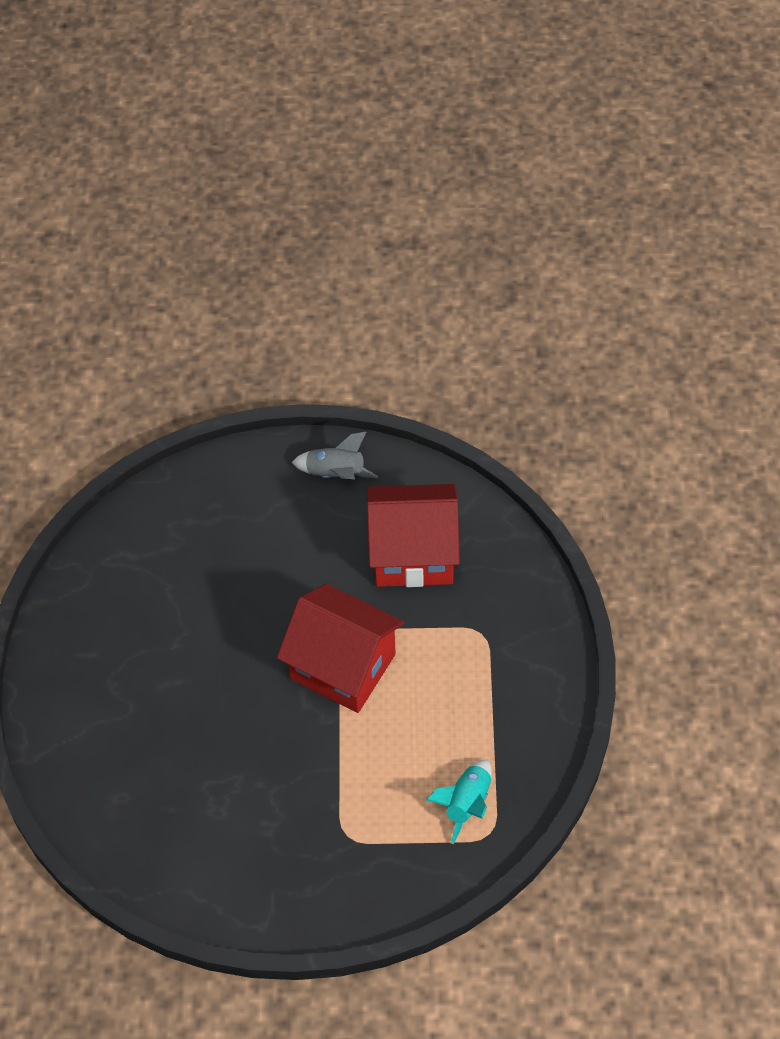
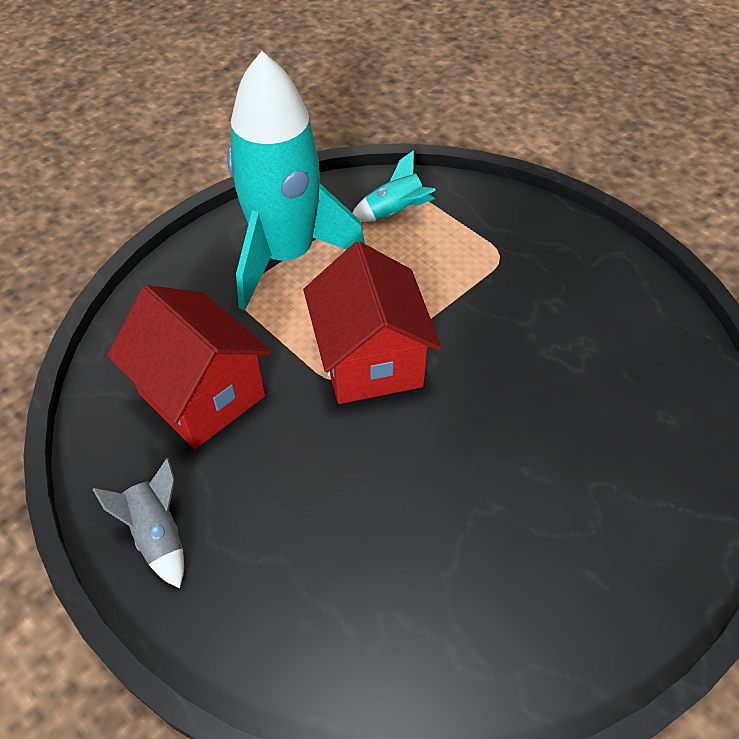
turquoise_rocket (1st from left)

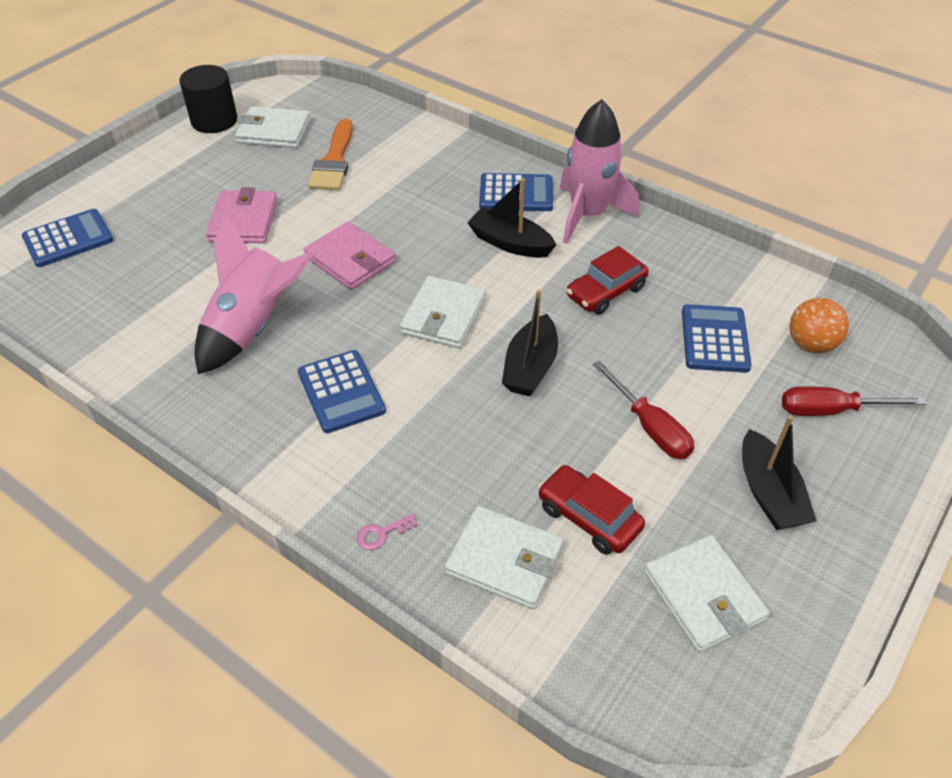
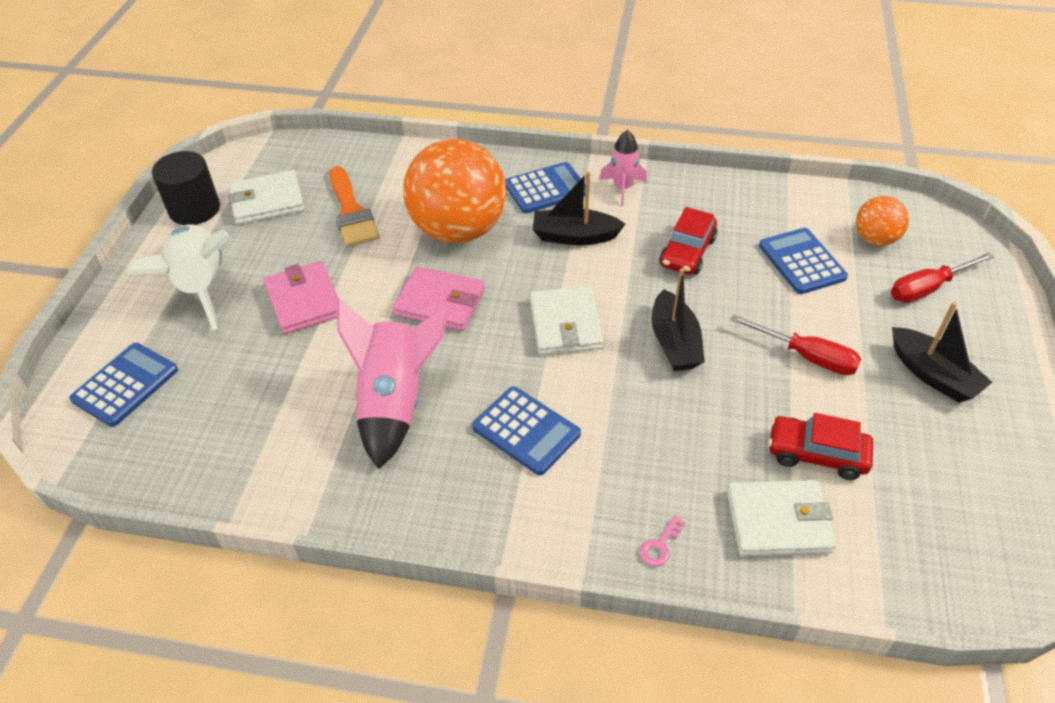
pink_rocket (2nd from left)
white_wallet (4th from left in the first image)
orange_ball (1st from left)
white_rocket

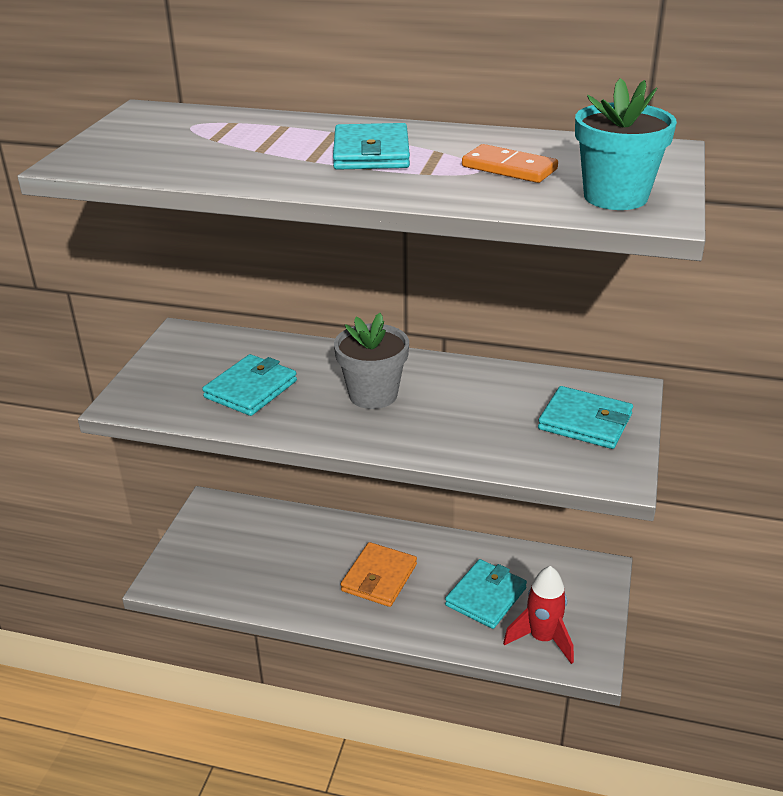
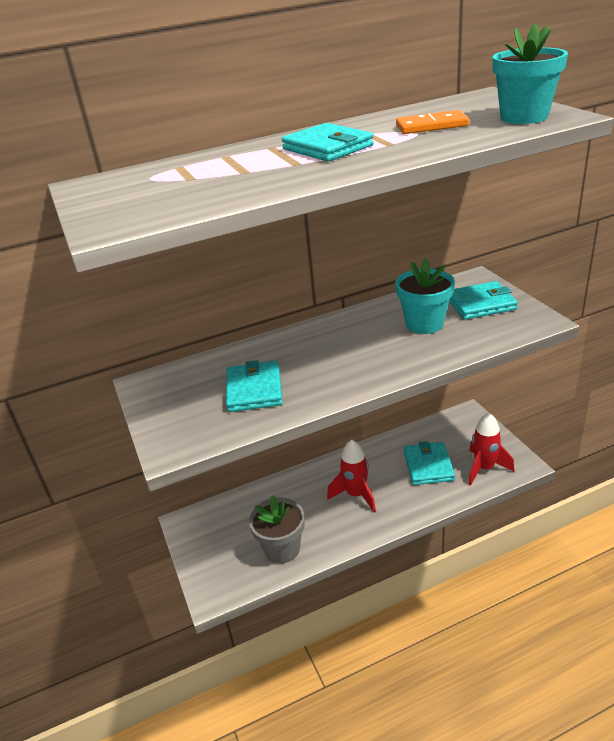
grey_flower_pot
red_rocket (1st from left)
turquoise_flower_pot (1st from left)

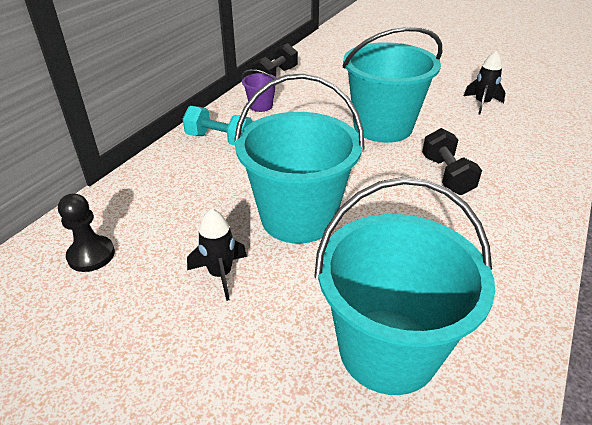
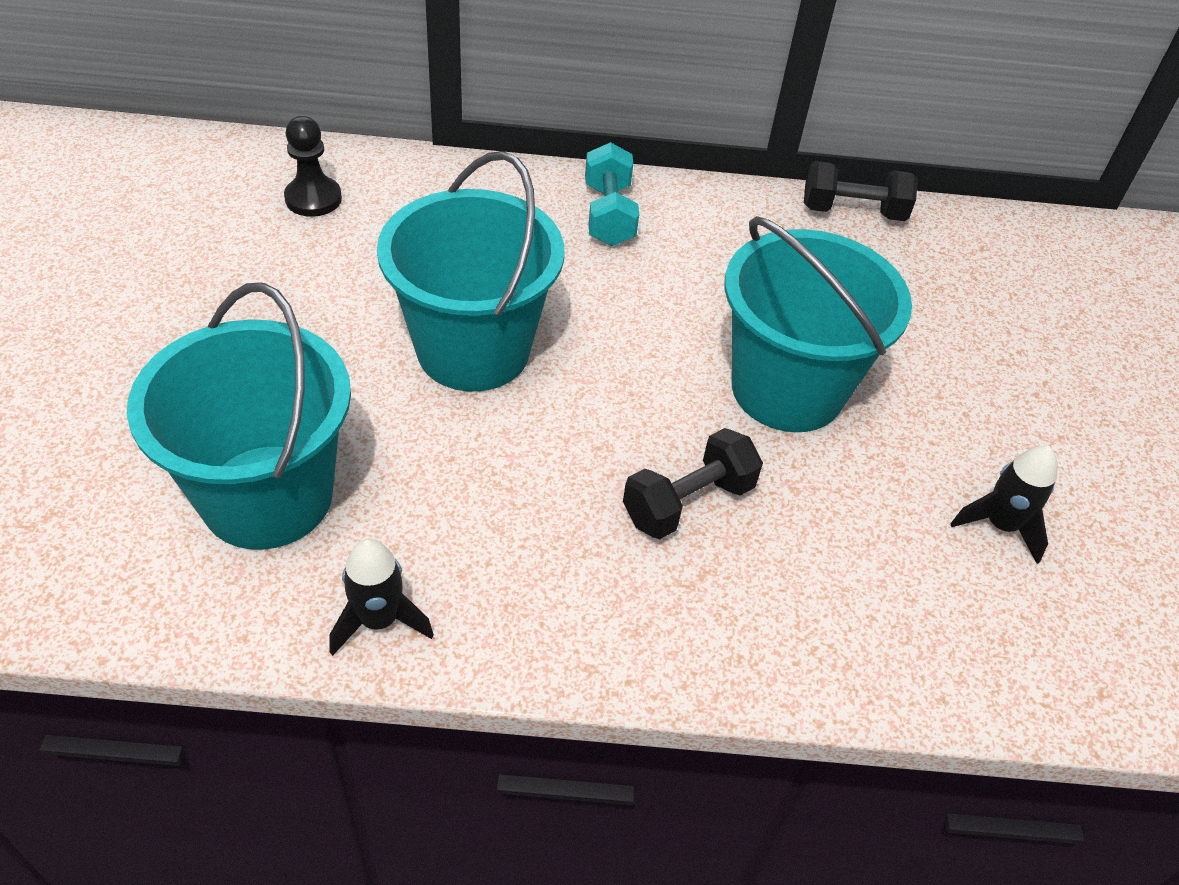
purple_bucket
black_rocket (1st from left)

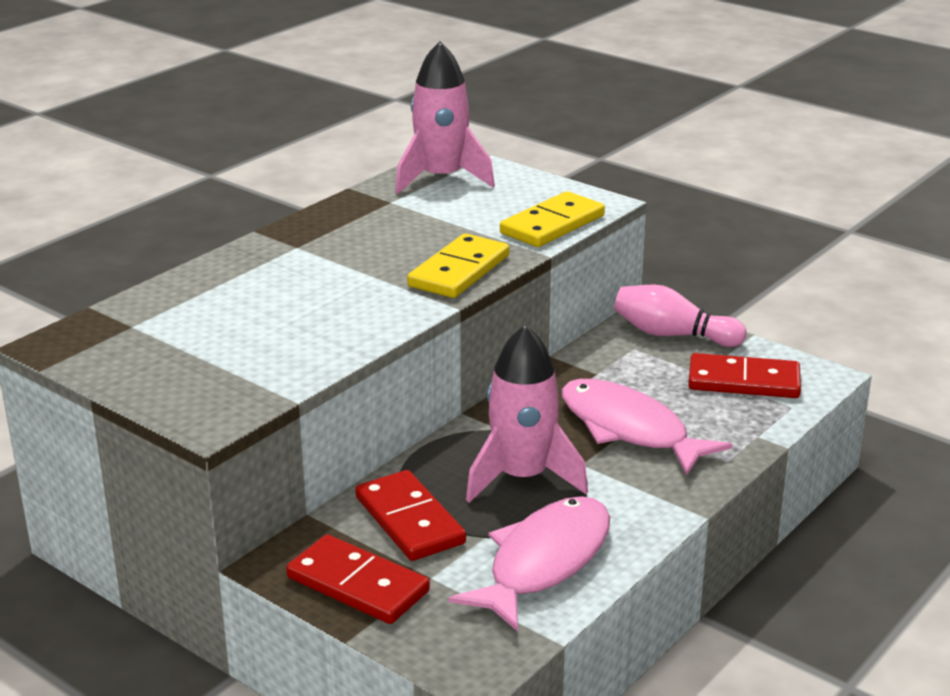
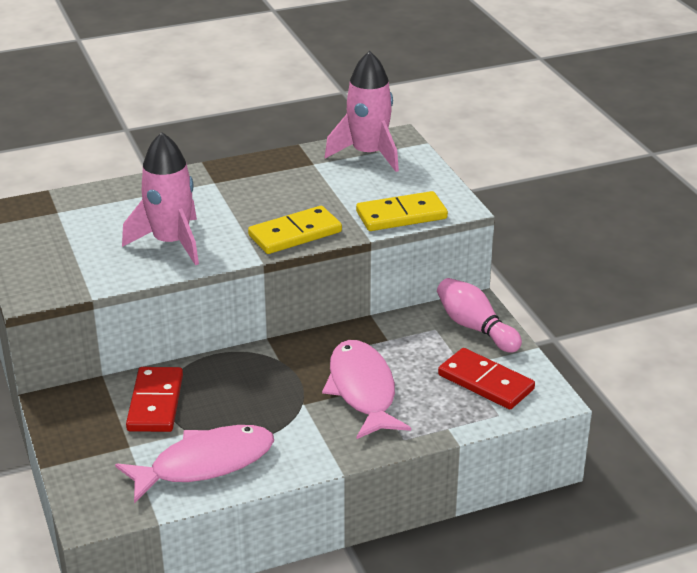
pink_rocket (1st from left)
red_domino (1st from left in the first image)

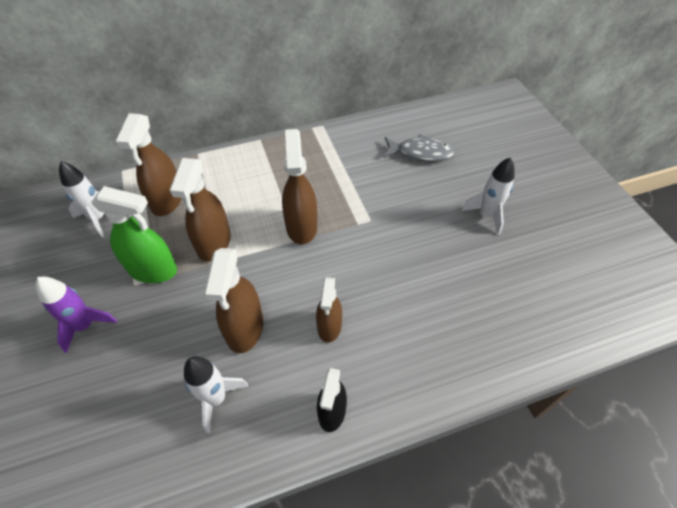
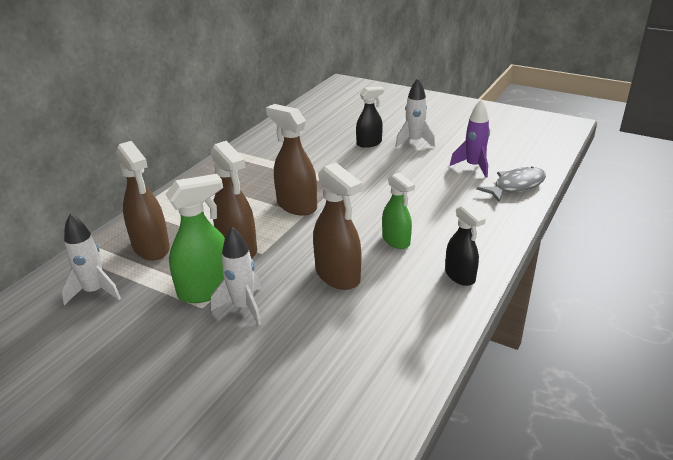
grey_fish
purple_rocket
green_spray_bottle (2nd from left)
white_rocket (2nd from left)
black_spray_bottle (1st from left)

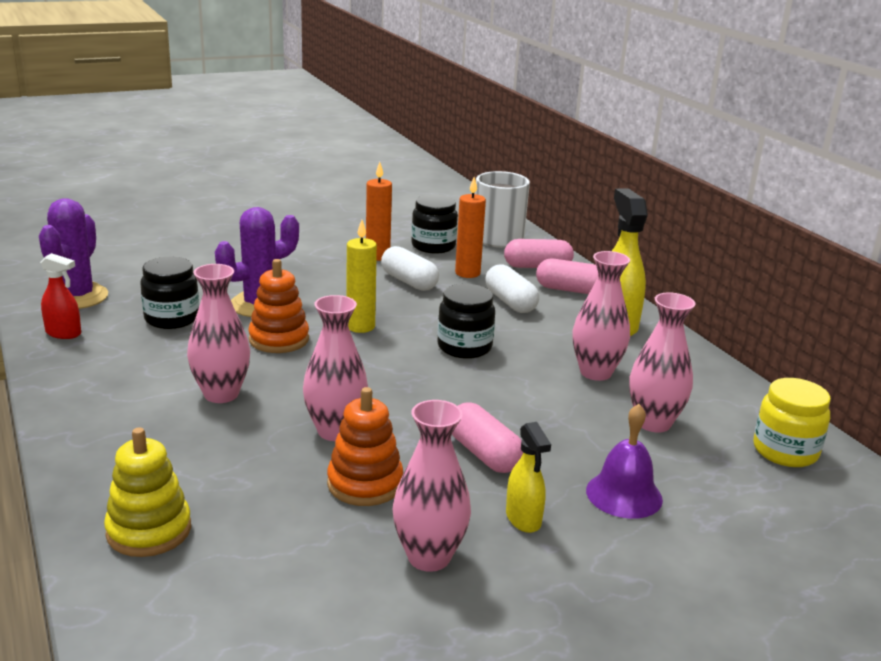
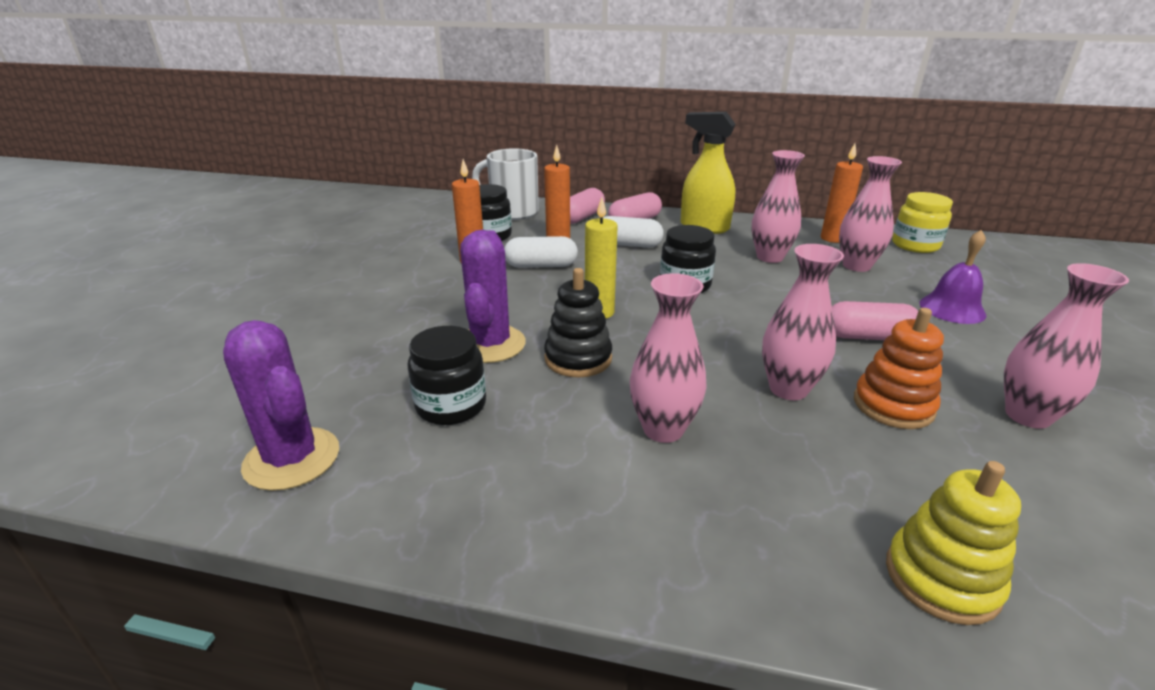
red_spray_bottle
black_stacking_toy
yellow_spray_bottle (1st from left in the first image)
orange_candle (3rd from left)

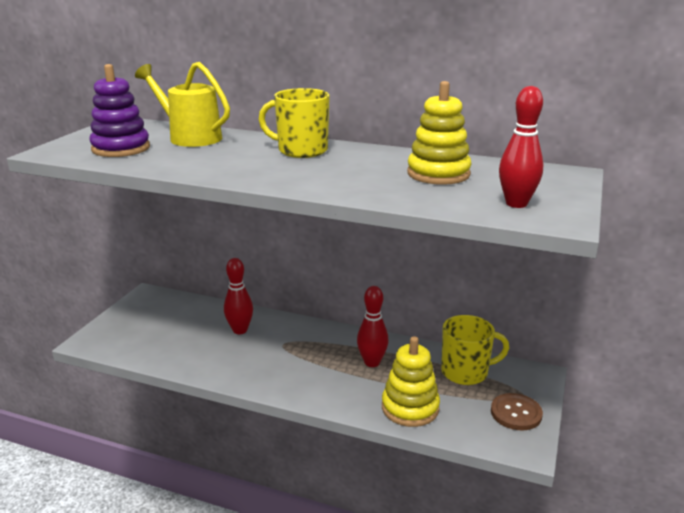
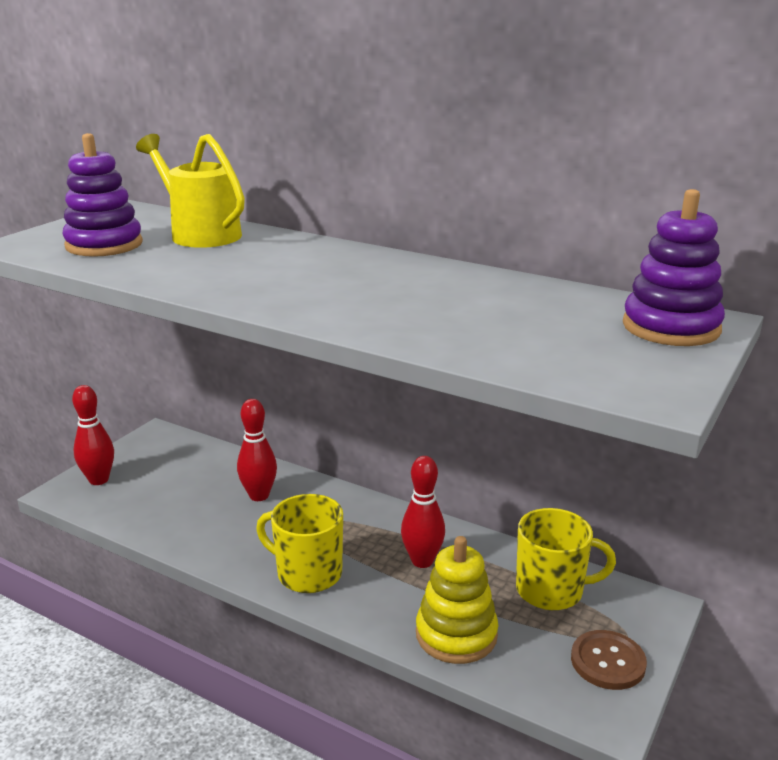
yellow_stacking_toy (2nd from left in the first image)
red_bowling_pin (1st from left)
yellow_mug (1st from left)
purple_stacking_toy (2nd from left)

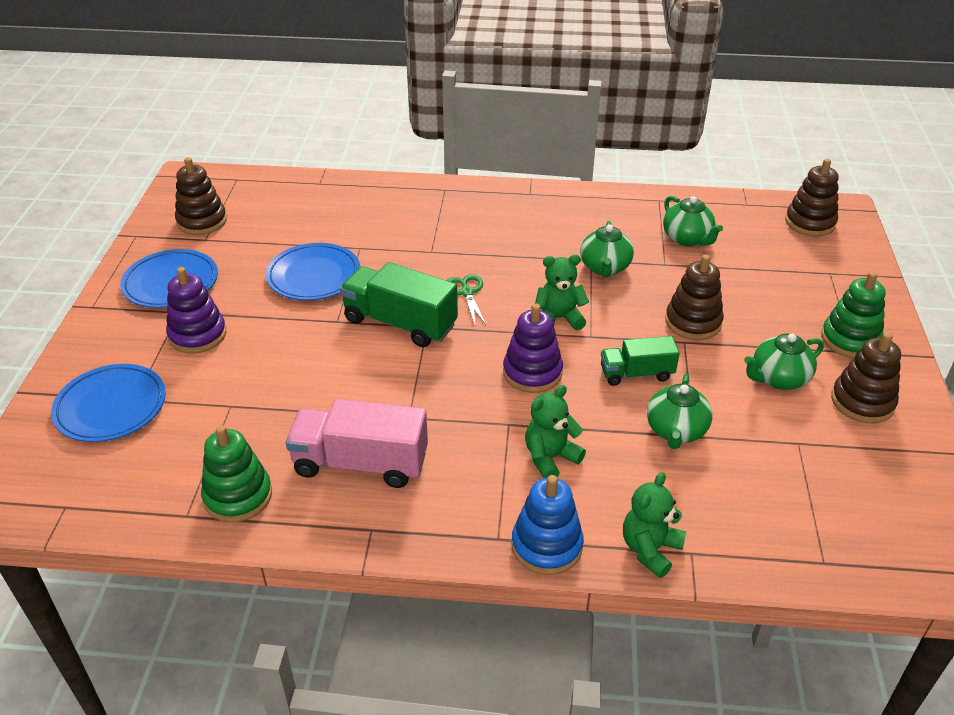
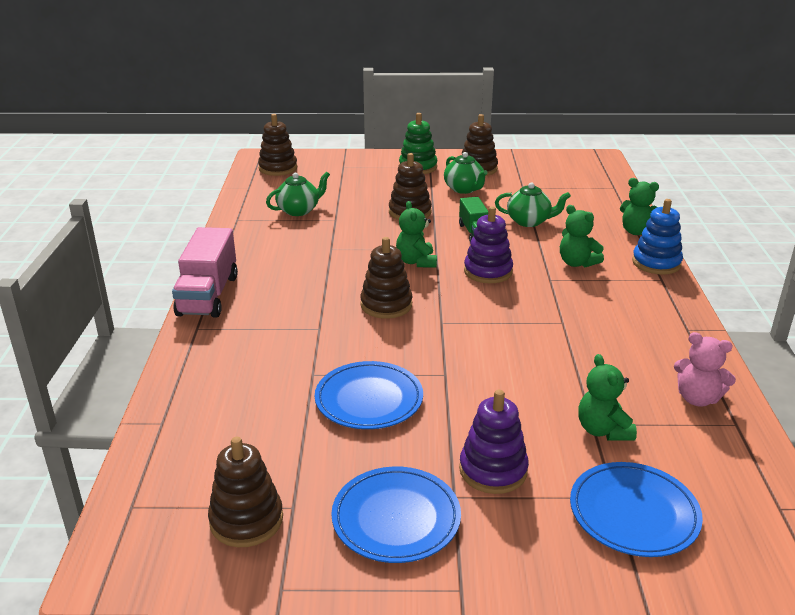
green_teapot (1st from left in the first image)
green_truck (1st from left in the first image)
brown_stacking_toy (3rd from left)
pink_truck
pink_teddy_bear
green_teddy_bear (3rd from left)

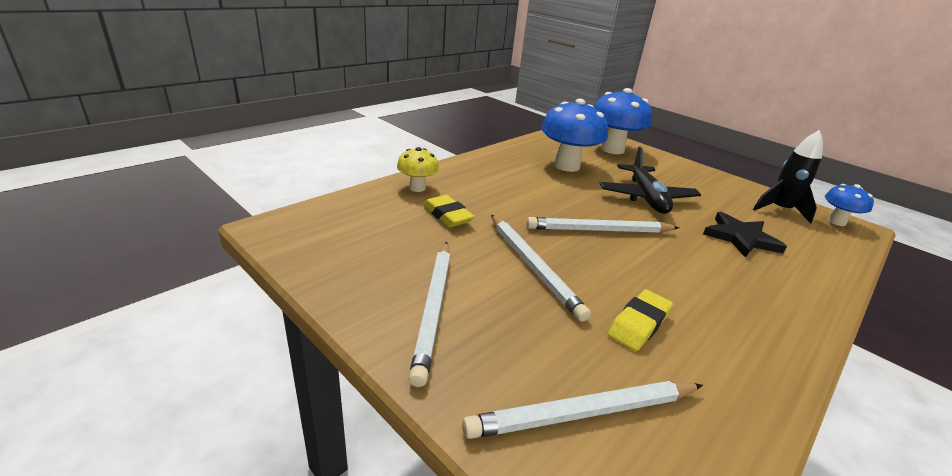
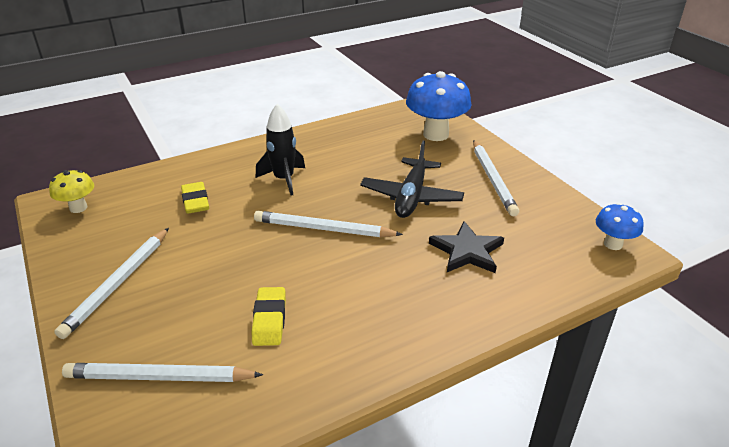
blue_mushroom (1st from left in the first image)
black_rocket
yellow_mushroom
white_pencil (4th from left)
yellow_eraser (2nd from left)

